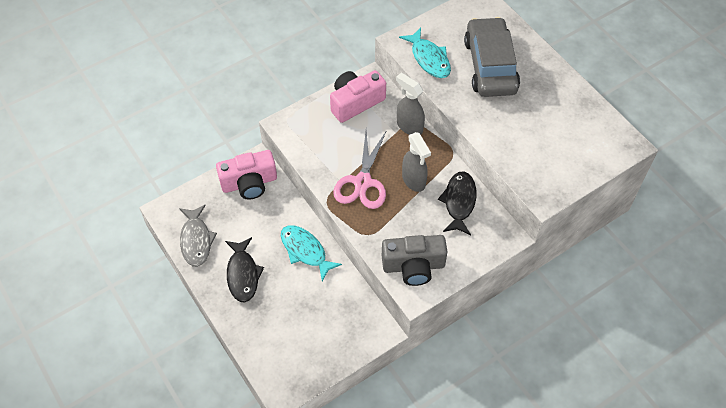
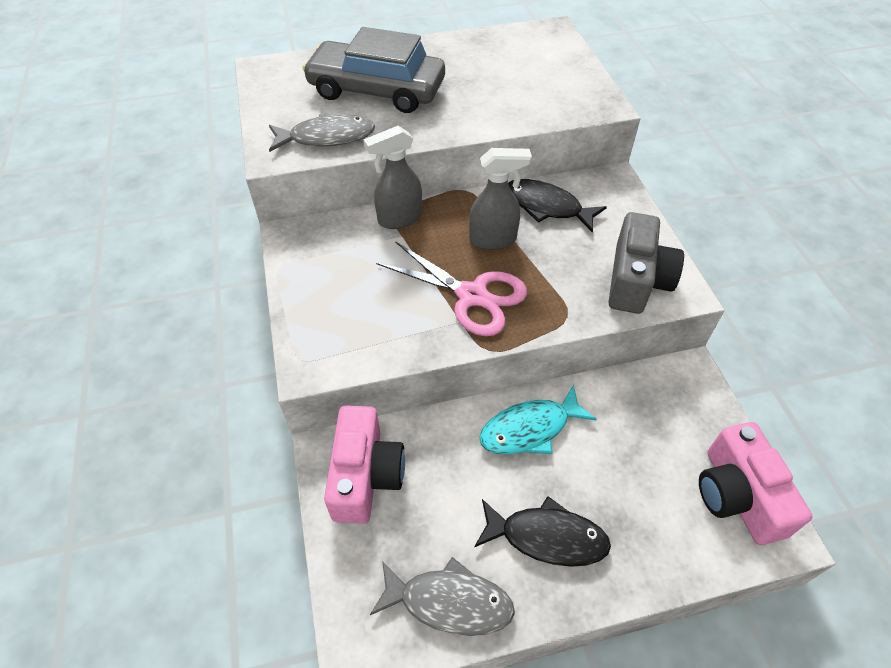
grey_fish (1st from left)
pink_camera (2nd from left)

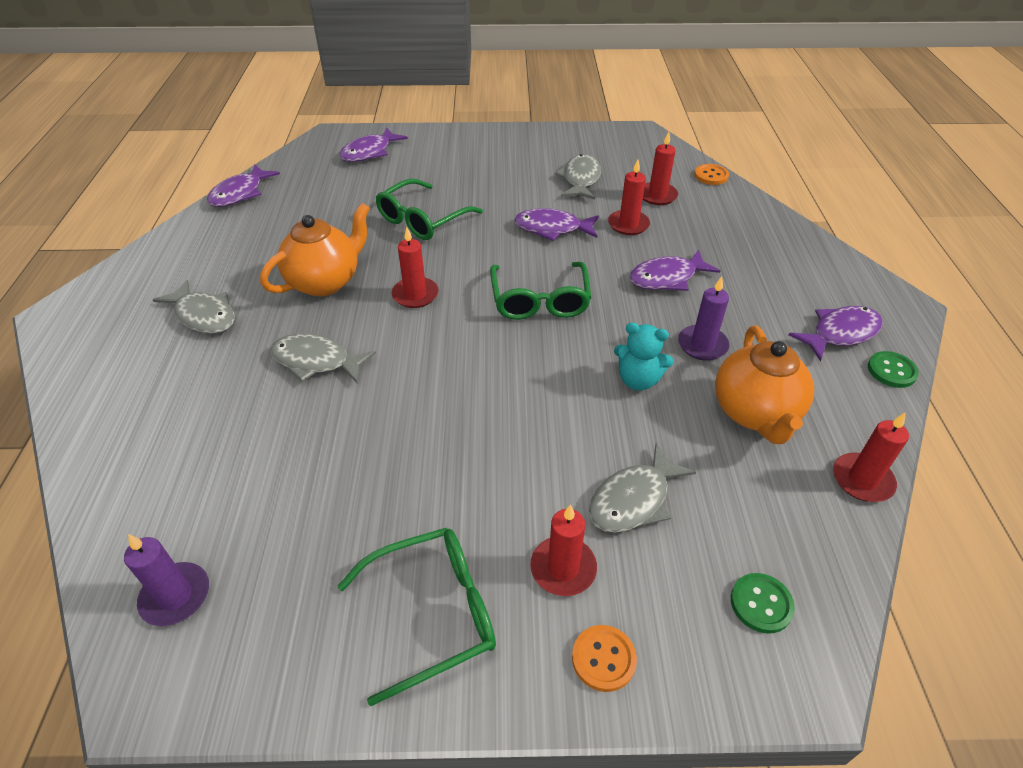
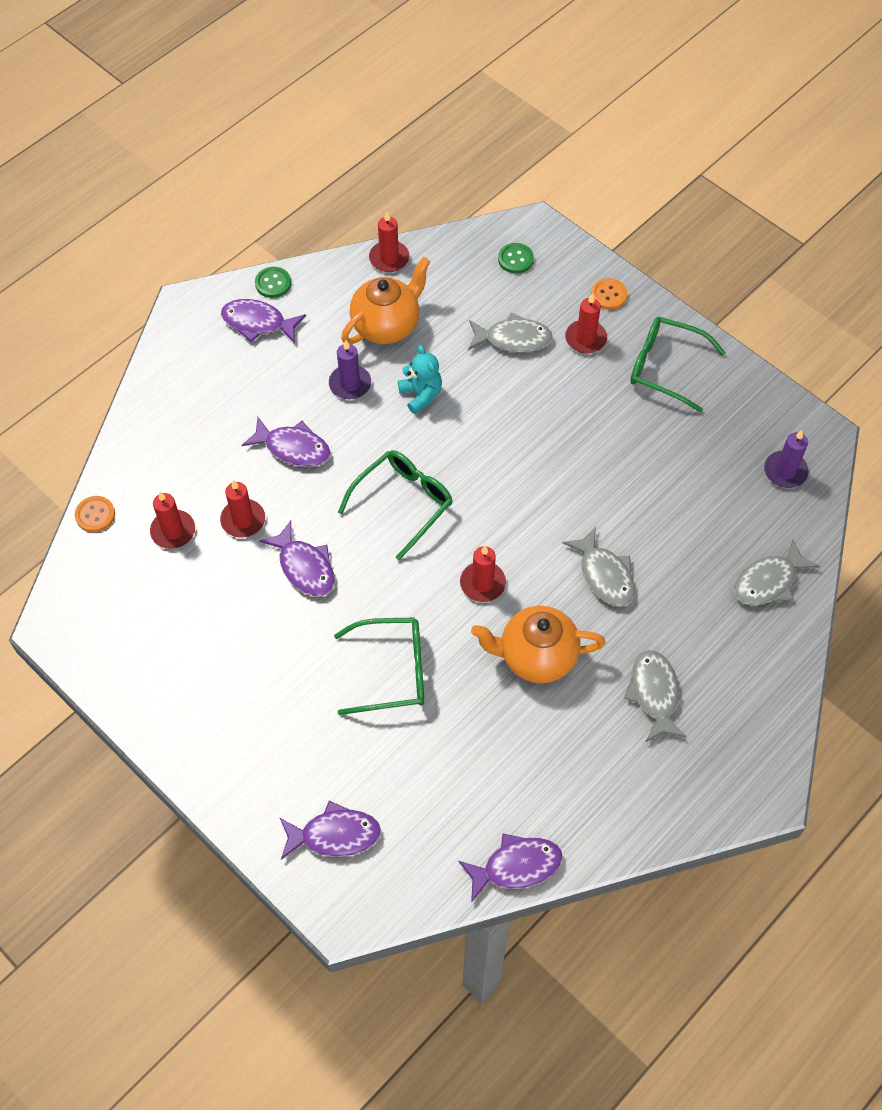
grey_fish (4th from left)

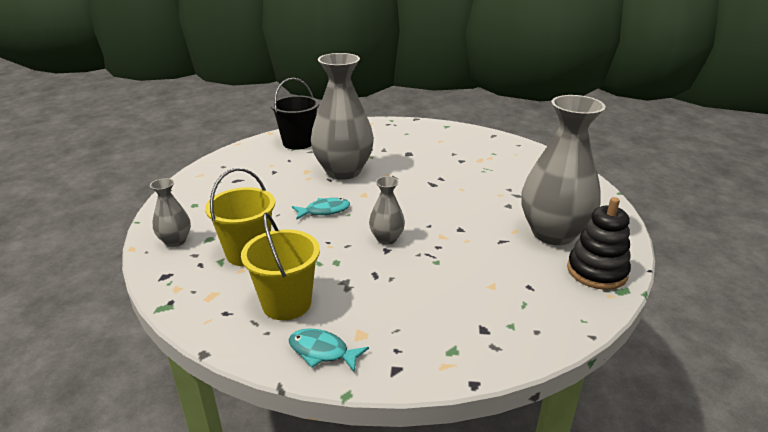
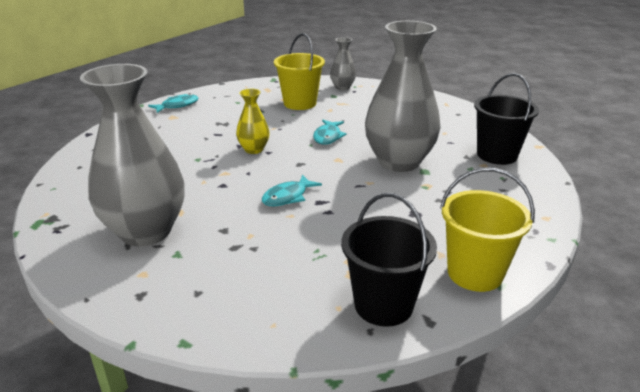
yellow_vase
black_stacking_toy
yellow_bucket (2nd from left)
turquoise_fish (2nd from left)
black_bucket (1st from left)

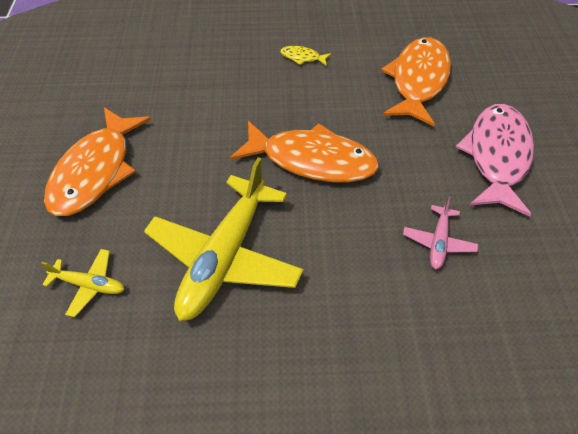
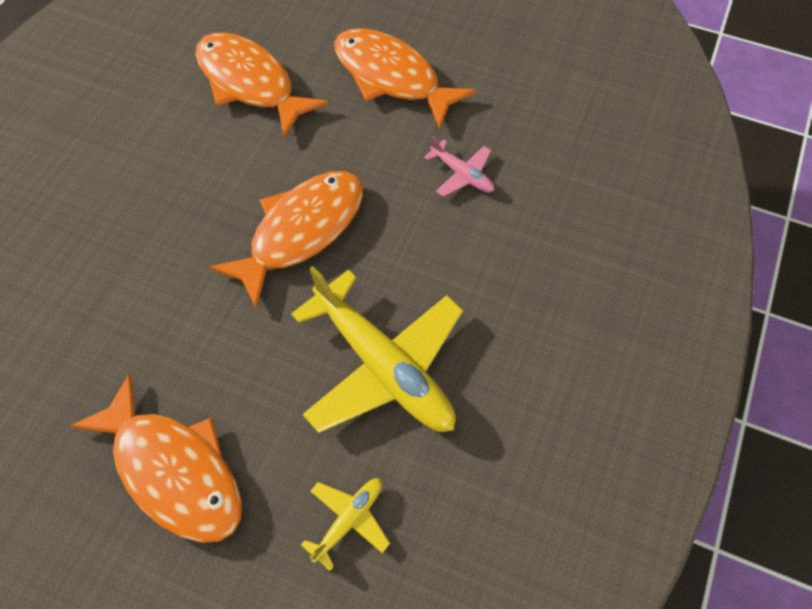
yellow_fish
orange_fish (4th from left)

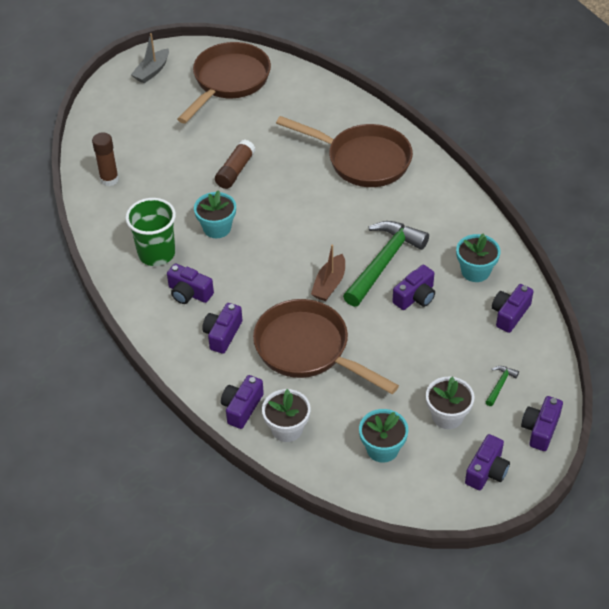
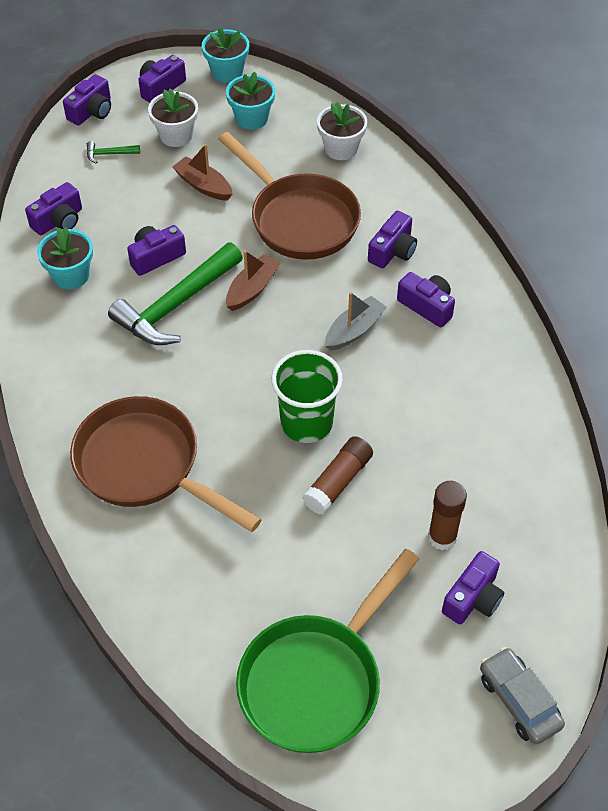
grey_boat
green_pan
brown_glue_stick (2nd from left)
turquoise_flower_pot (2nd from left)
green_cup
green_hammer (1st from left)
purple_camera (7th from left)
brown_boat (1st from left)
grey_car

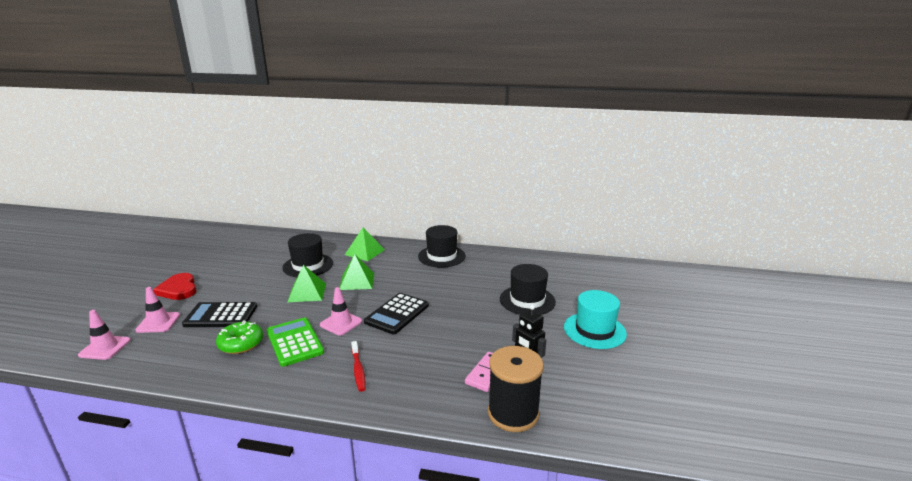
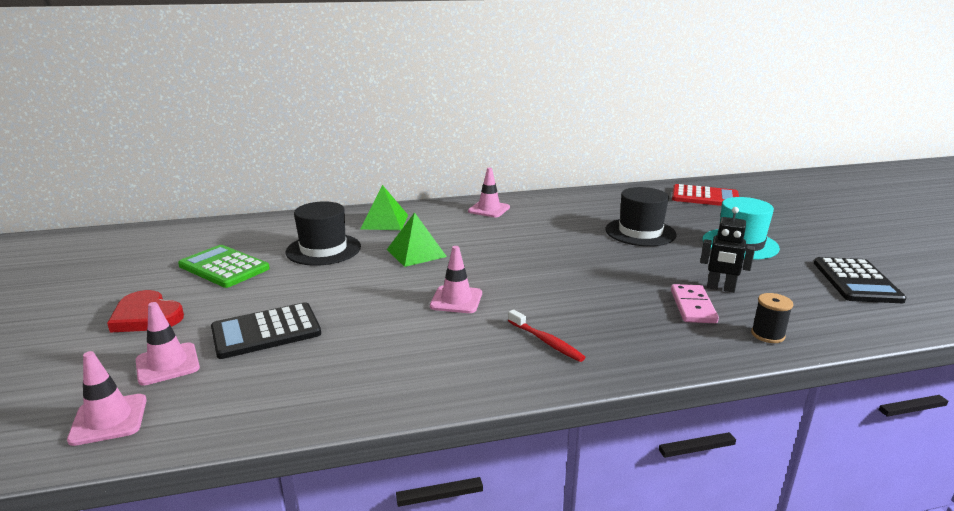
pink_traffic_cone (4th from left)
green_pyramid (1st from left in the first image)
black_calculator (2nd from left)
green_calculator
green_donut
black_spool
red_calculator

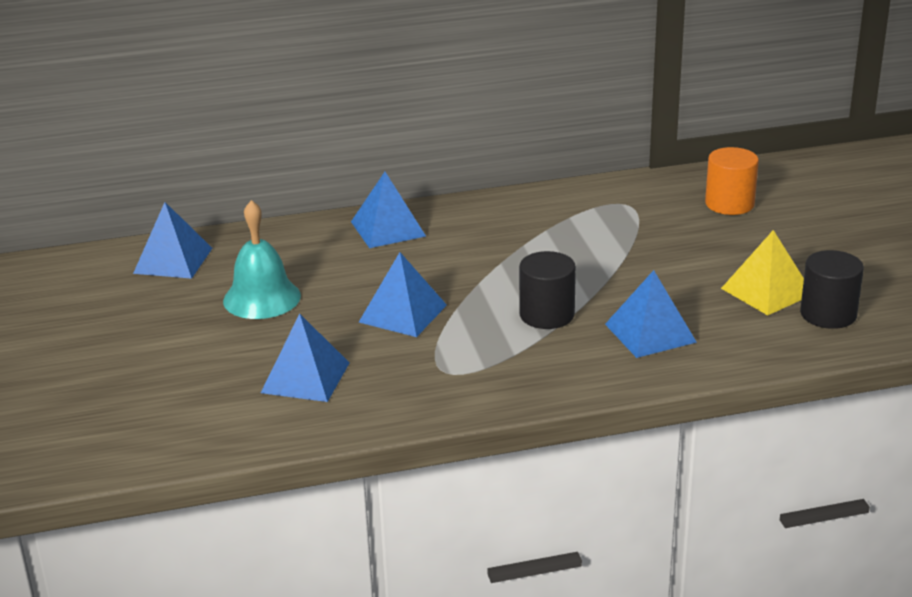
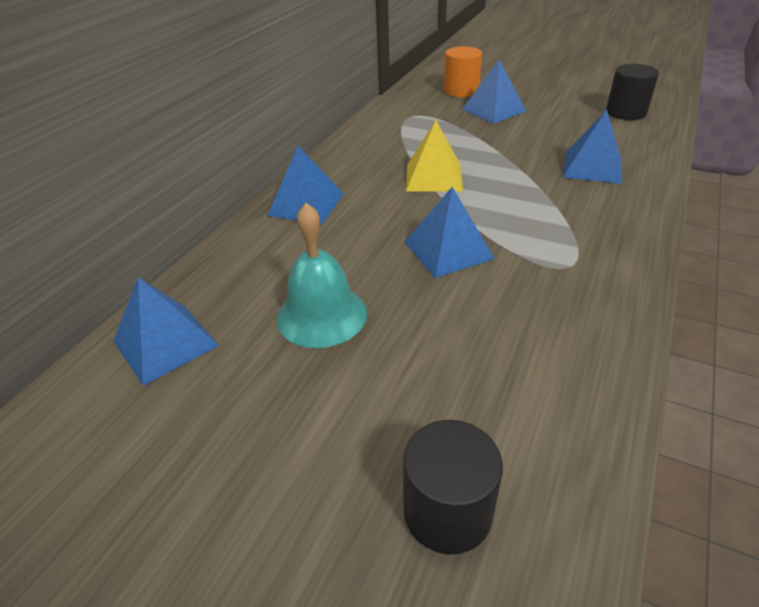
yellow_pyramid
black_cylinder (1st from left)
blue_pyramid (4th from left)

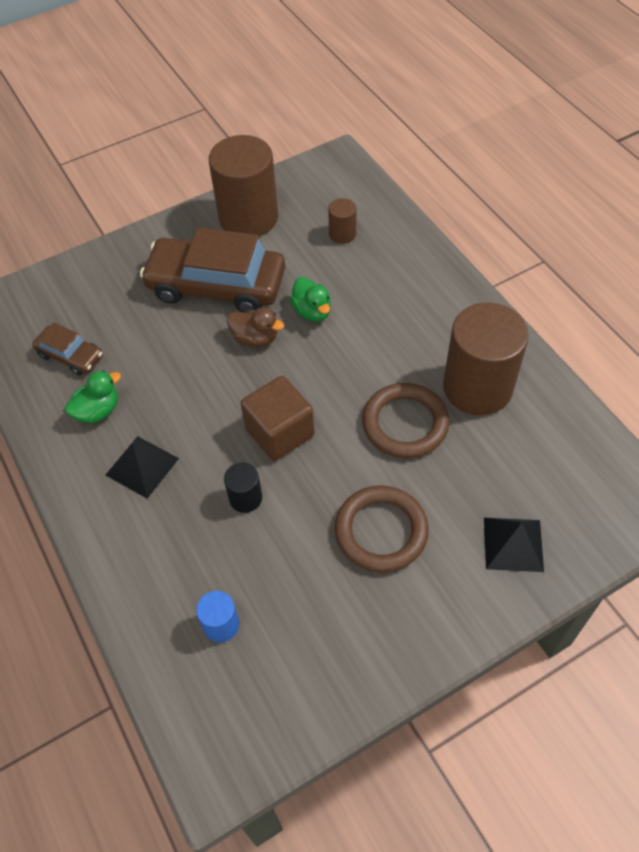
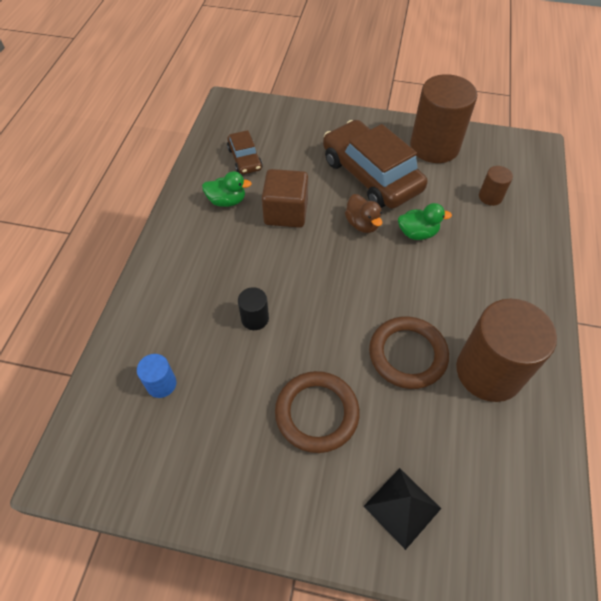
green_duck (2nd from left)
brown_cube
black_pyramid (1st from left in the first image)

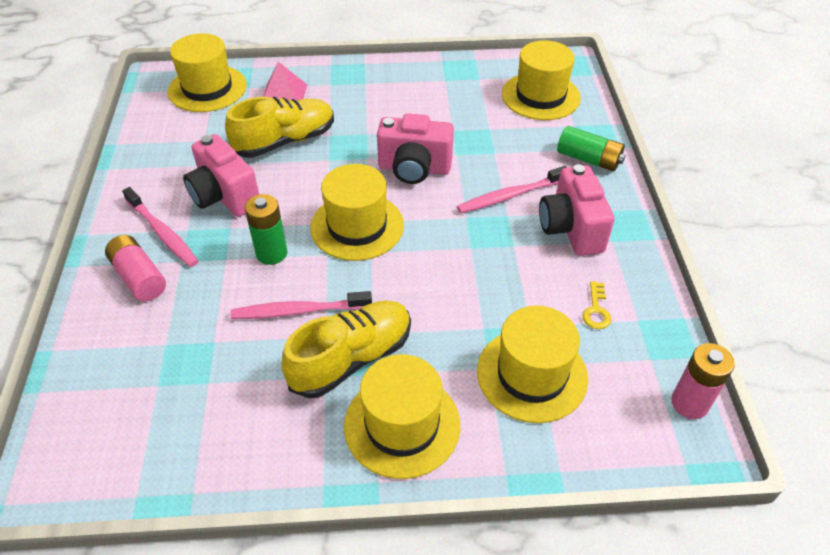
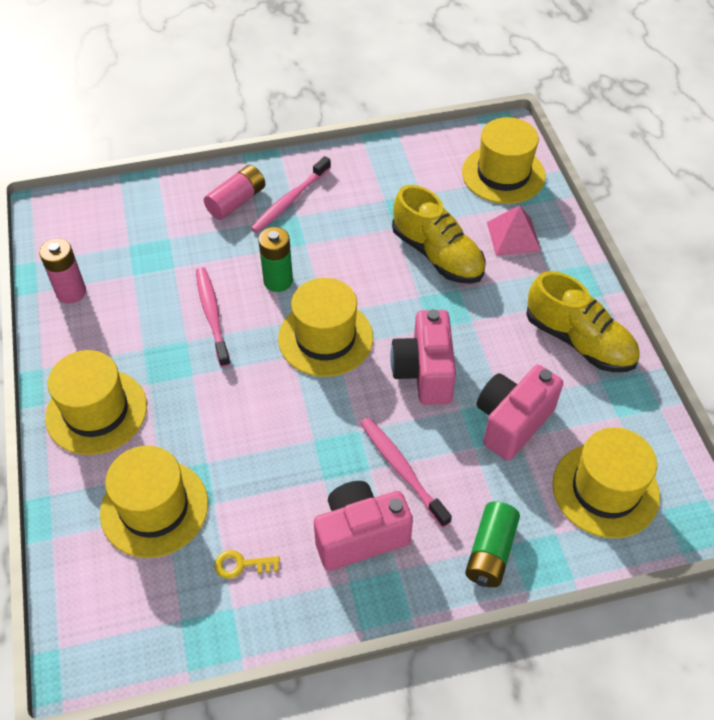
pink_camera (3rd from left)
yellow_shoe (2nd from left)
pink_battery (1st from left)

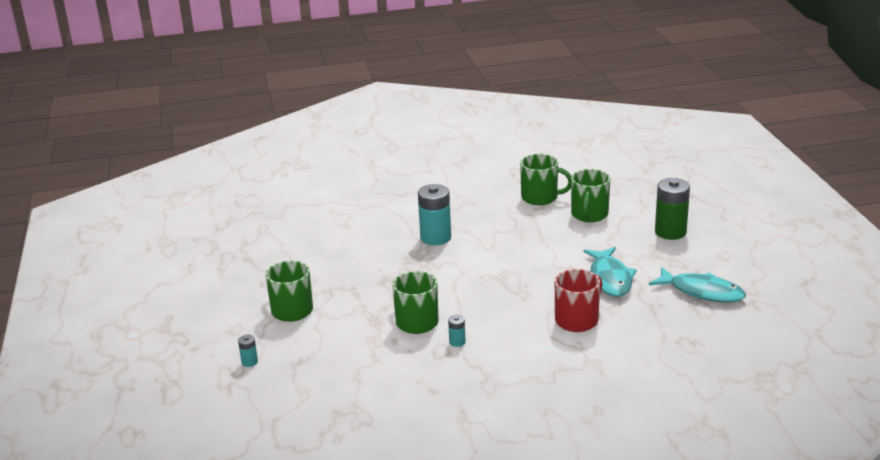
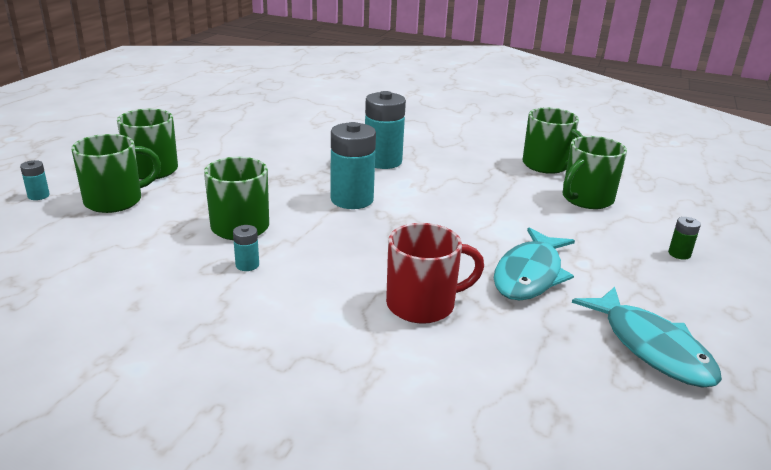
green_battery
turquoise_battery (3rd from left)
green_mug (1st from left)

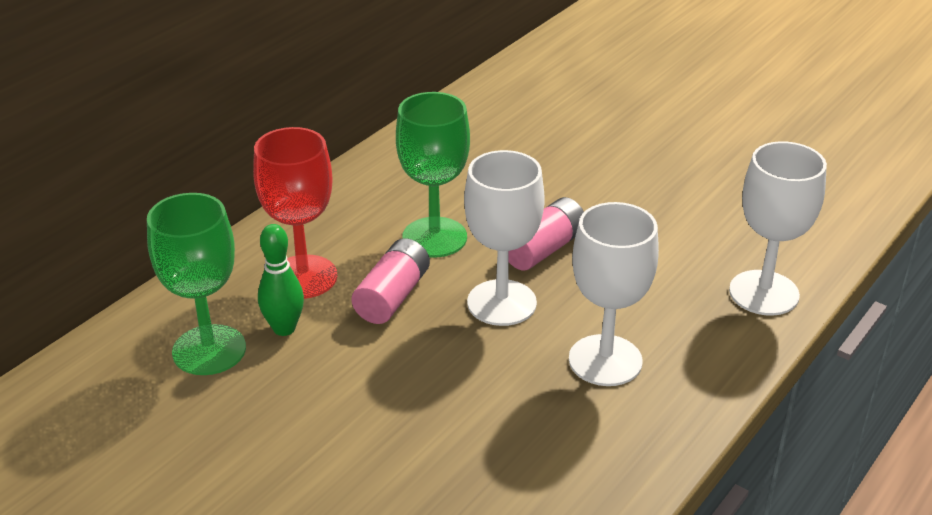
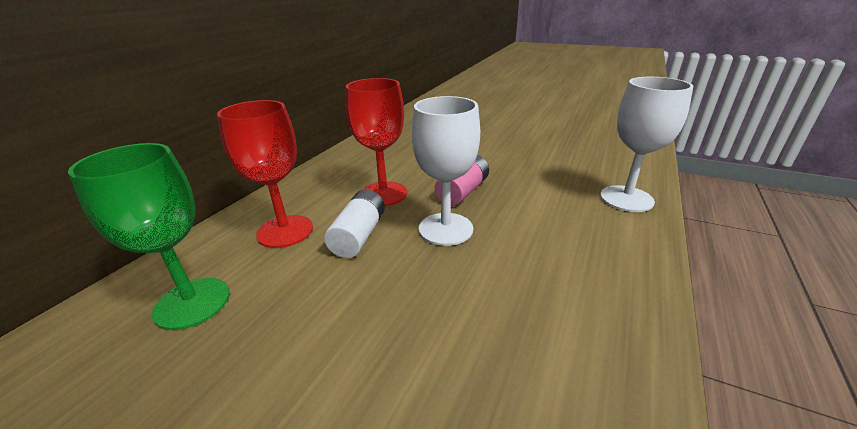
red_goblet (2nd from left)
white_goblet (2nd from left in the first image)
green_bowling_pin
white_battery

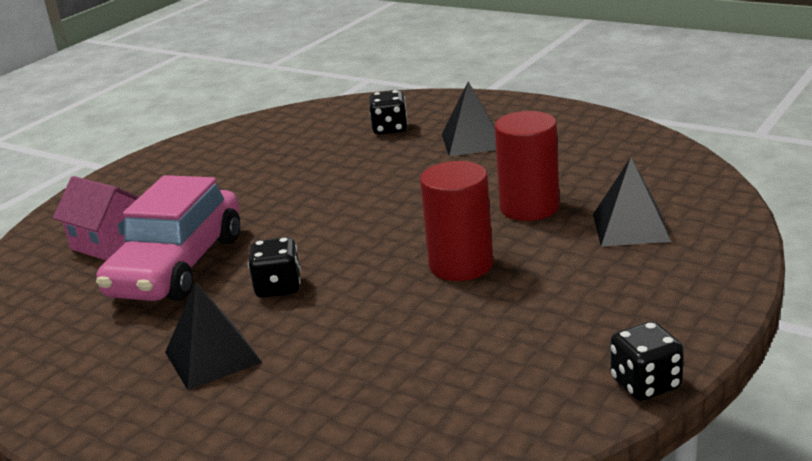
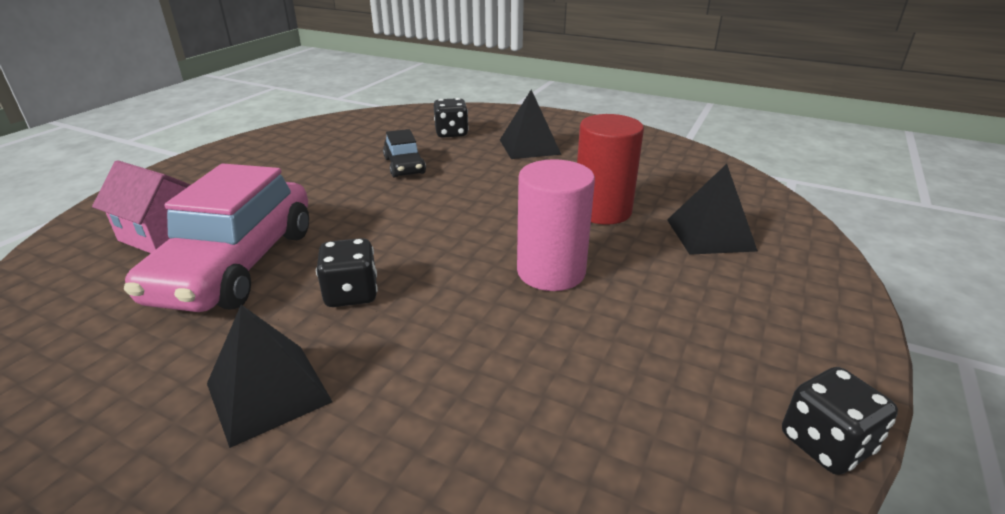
pink_cylinder
black_car

